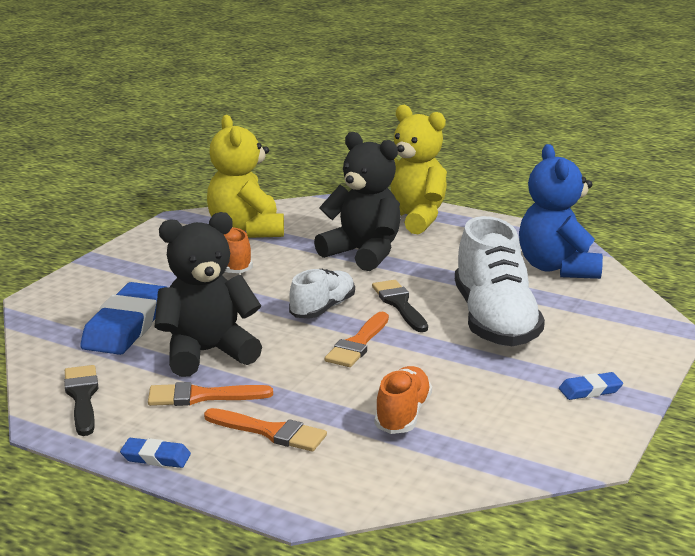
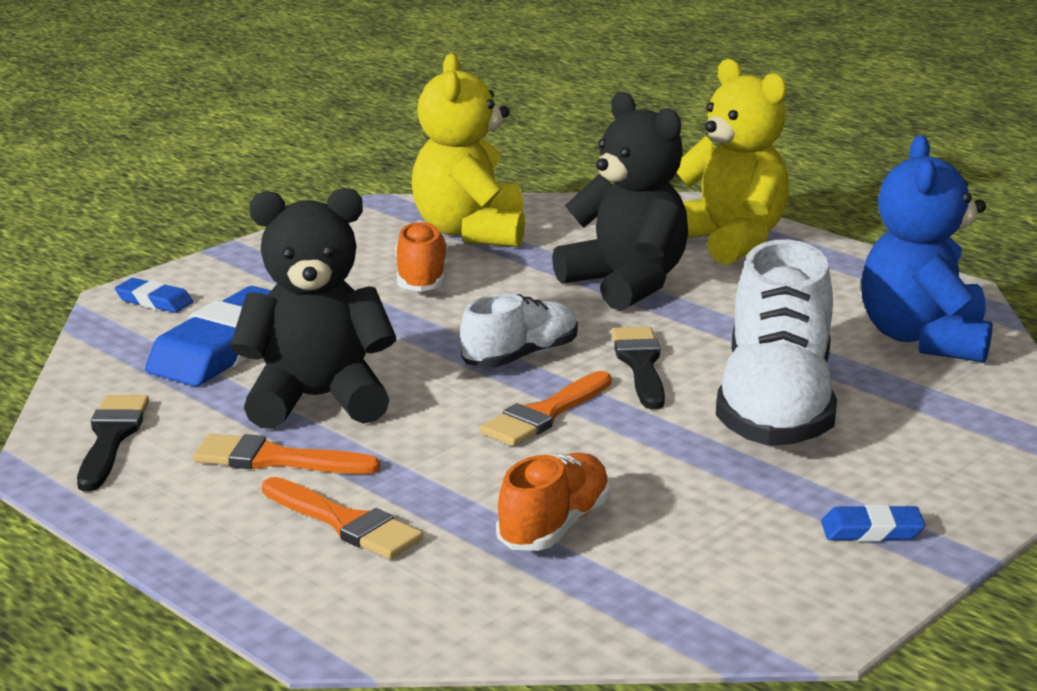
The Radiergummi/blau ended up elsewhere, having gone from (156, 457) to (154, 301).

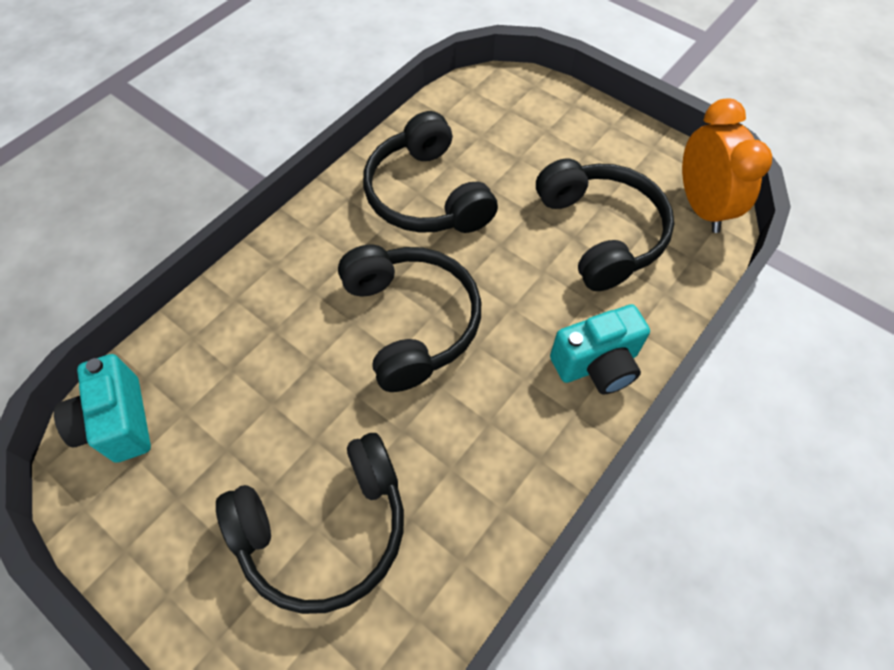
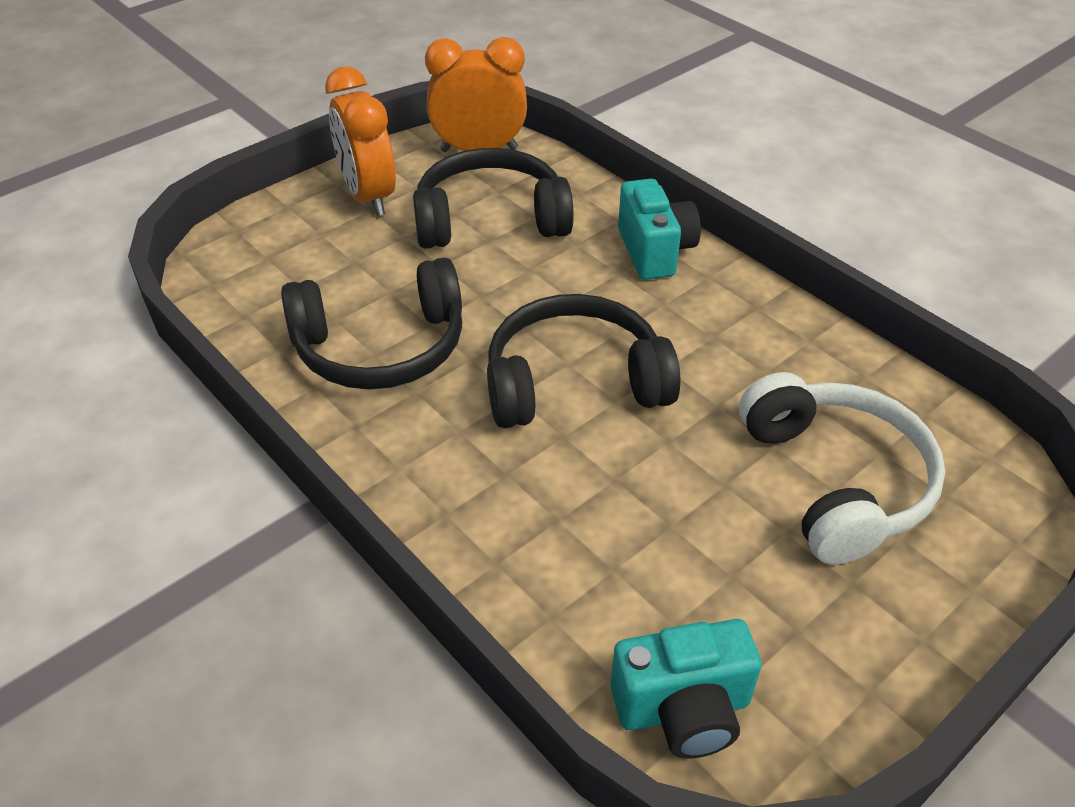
The second view gained the Wecker/orange at (369, 196).
What was the Kopfhörer/schwarz at (325, 530) turned into the Kopfhörer/weiß at (836, 481).

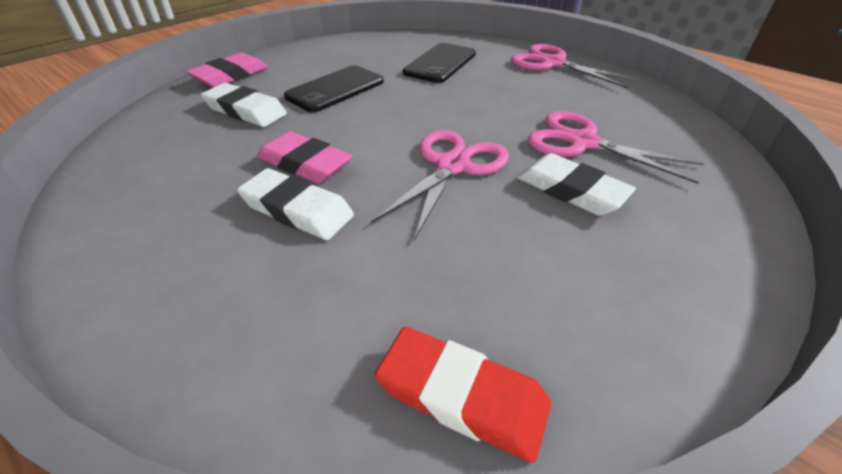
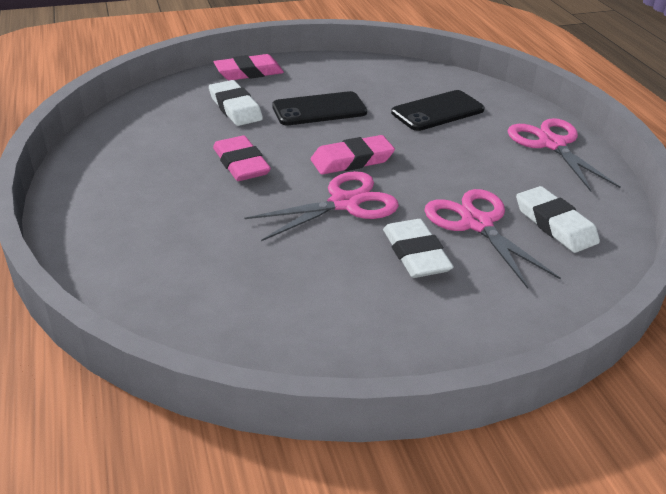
The second view lost the Radiergummi/rot at (462, 396).
The second view gained the Radiergummi/rosa at (352, 160).
The Radiergummi/weiß ended up elsewhere, having gone from (297, 210) to (555, 224).

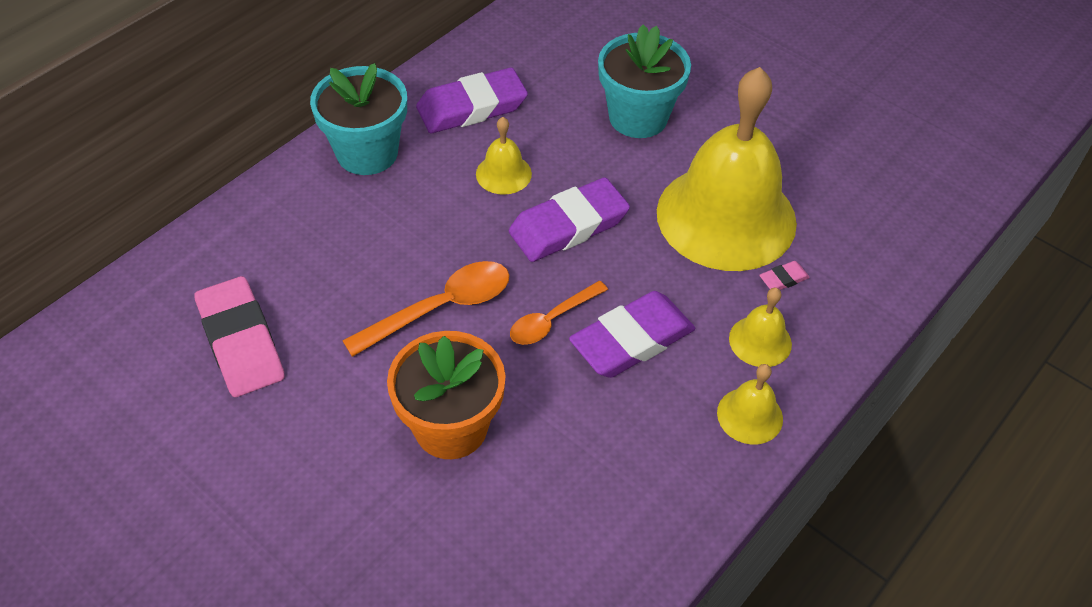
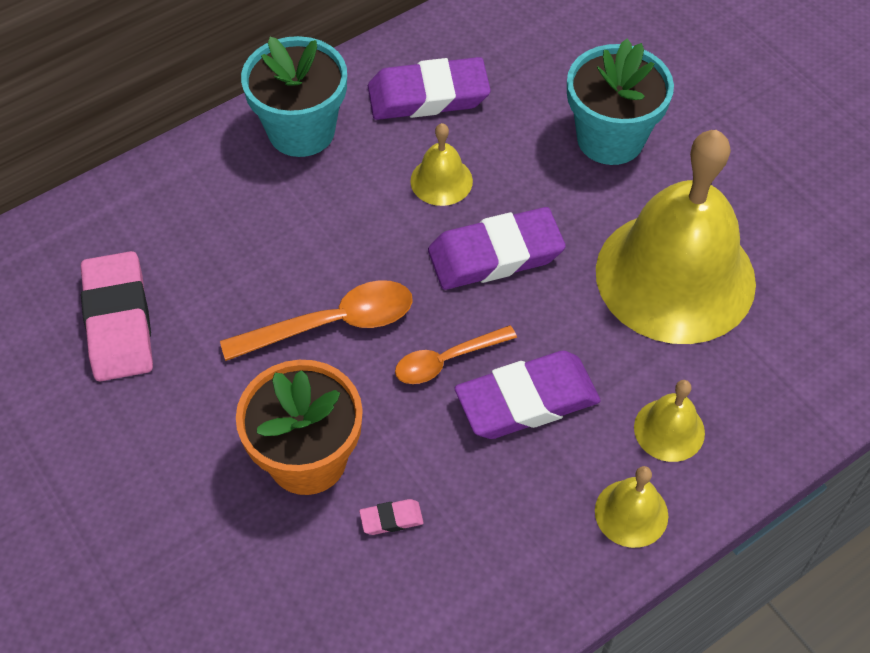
The Radiergummi/rosa ended up elsewhere, having gone from (783, 279) to (391, 519).

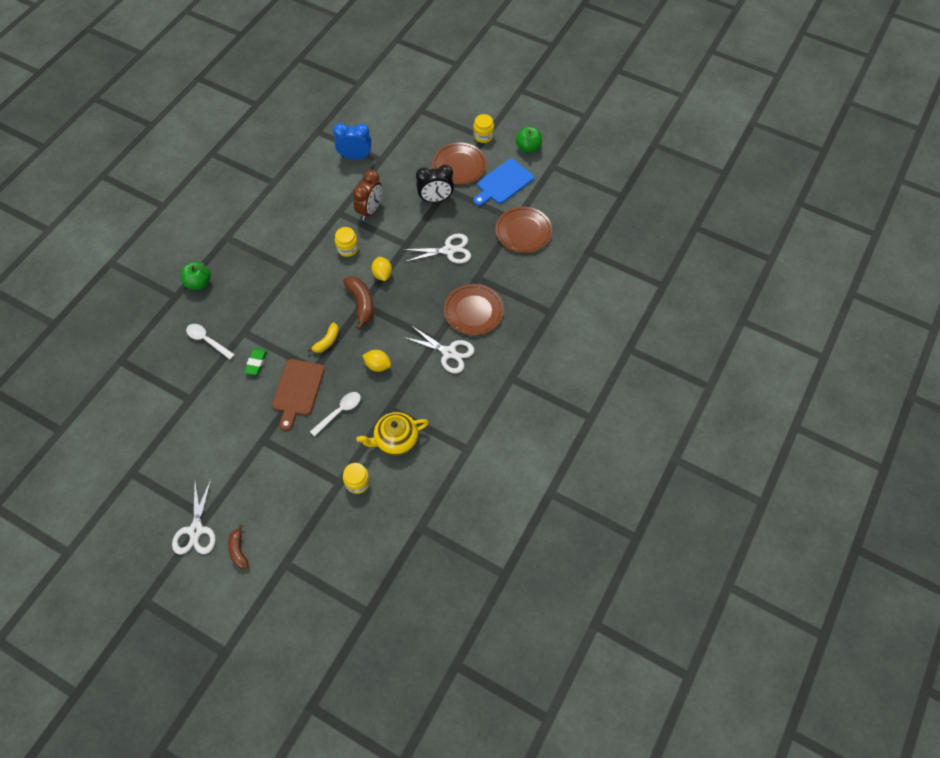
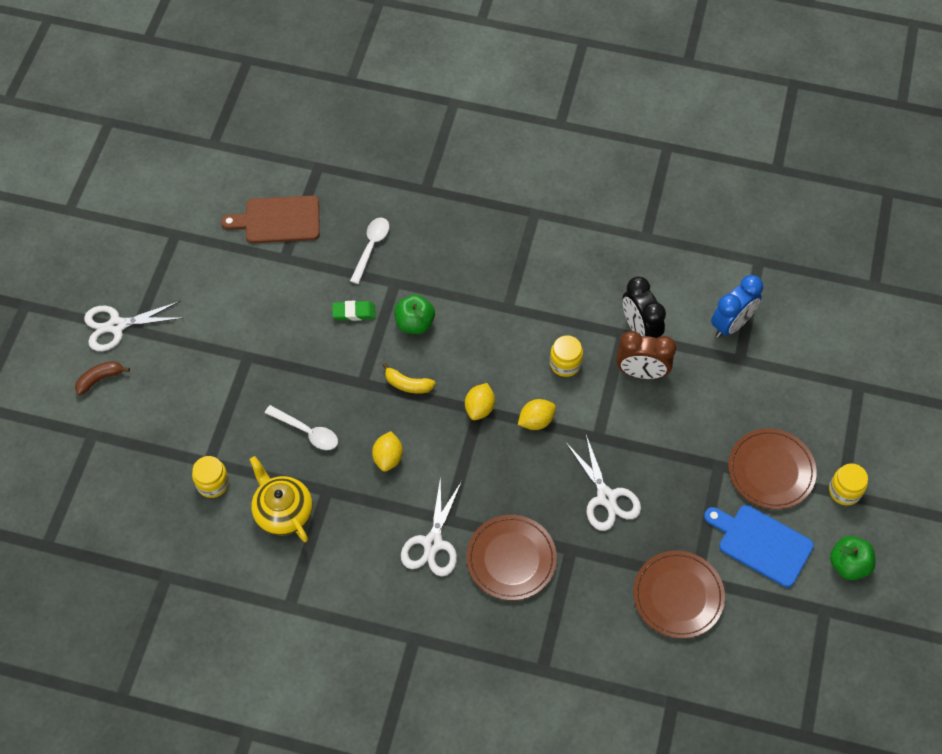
The Apfel/grün ended up elsewhere, having gone from (199, 283) to (414, 323).
The Schneidebrett/braun ended up elsewhere, having gone from (297, 390) to (278, 220).
The Wecker/schwarz ended up elsewhere, having gone from (435, 199) to (640, 329).
Where the Banane/braun stood at (361, 303), the Zitrone/gelb came to stand at (479, 408).
The Wecker/blau at (355, 157) ended up facing another way, 60 degrees clockwise from before.

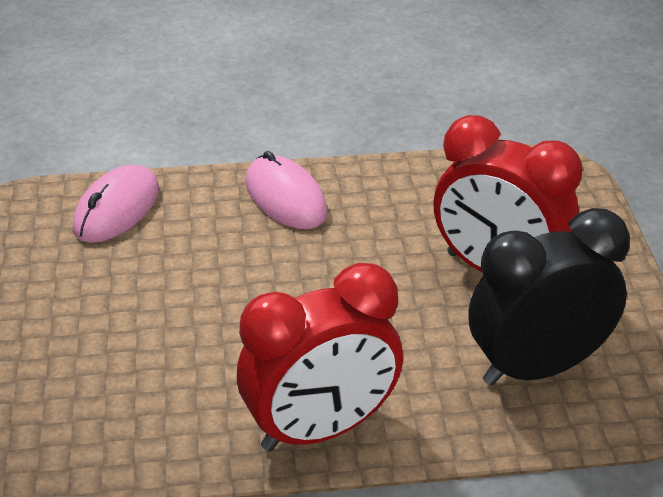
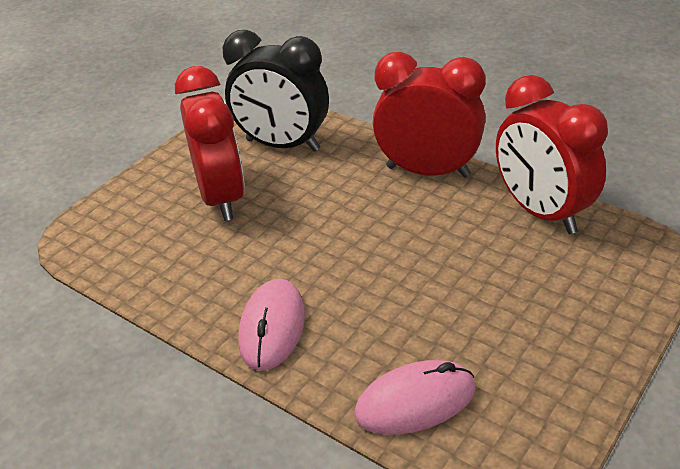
The second view gained the Wecker/rot at (541, 212).

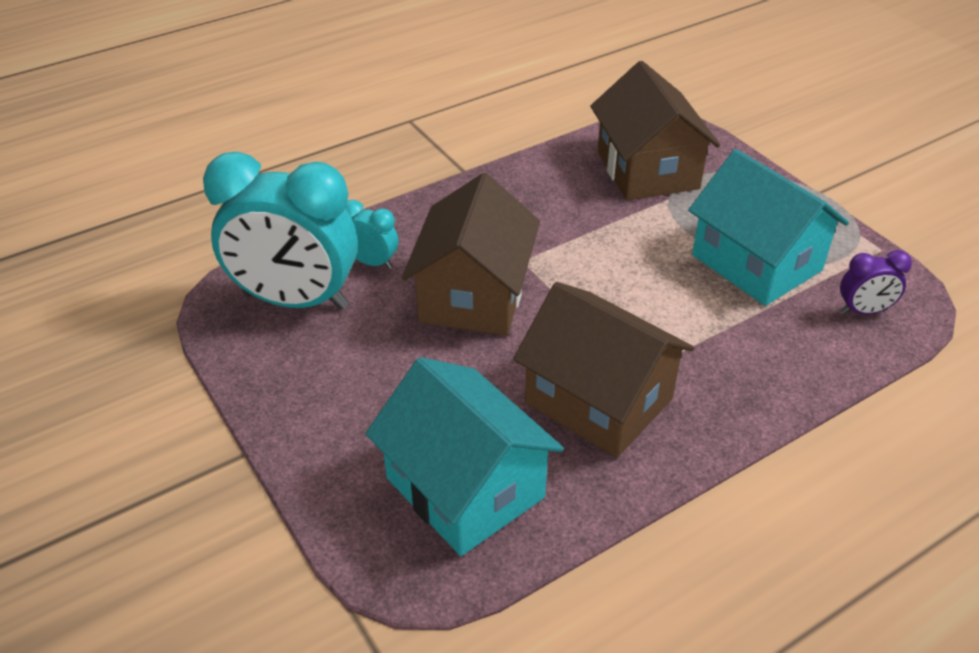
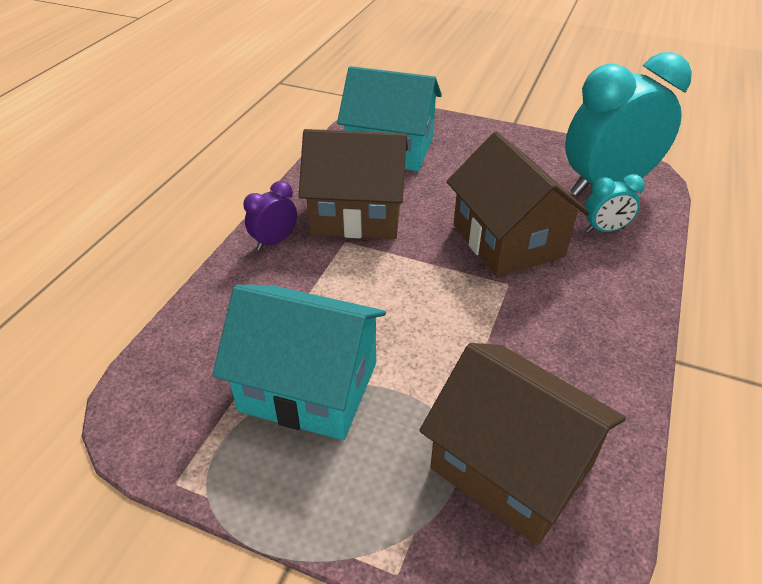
The Wecker/lila ended up elsewhere, having gone from (863, 311) to (274, 241).

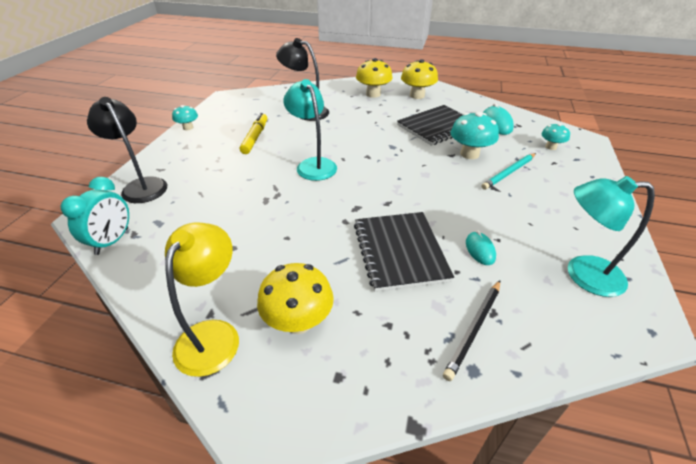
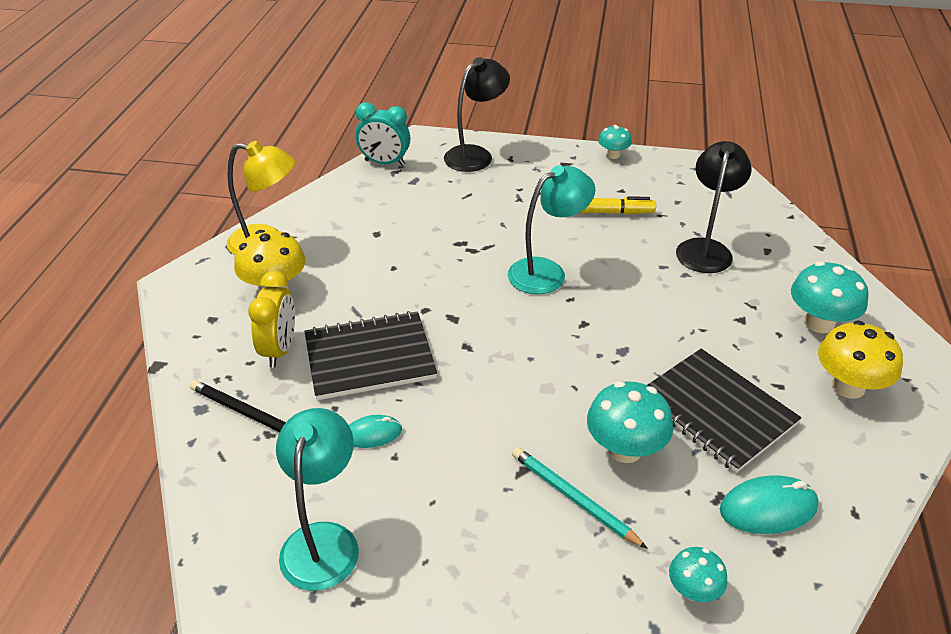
The second view gained the Wecker/gelb at (280, 350).
What was the Pilz/gelb at (373, 94) turned into the Pilz/türkis at (819, 323).

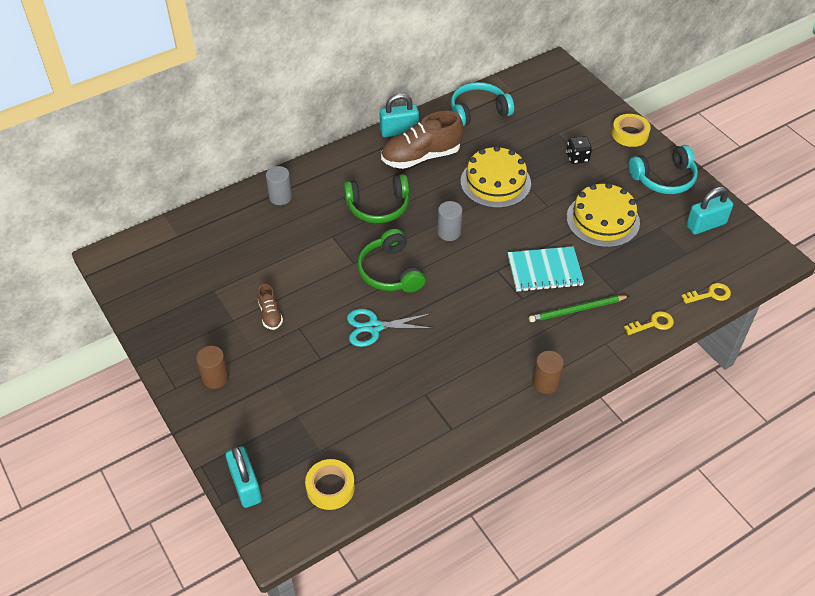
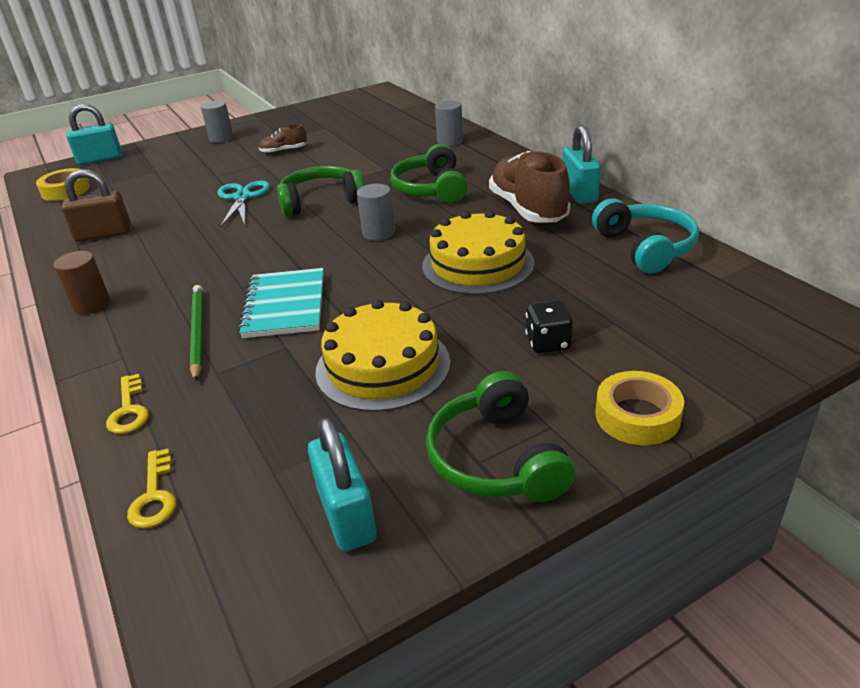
The second view gained the Vorhängeschloss/braun at (103, 234).
What was the Vollzylinder/braun at (215, 378) turned into the Vollzylinder/grau at (221, 138).
What was the Kopfhörer/türkis at (664, 178) turned into the Kopfhörer/grün at (497, 458).

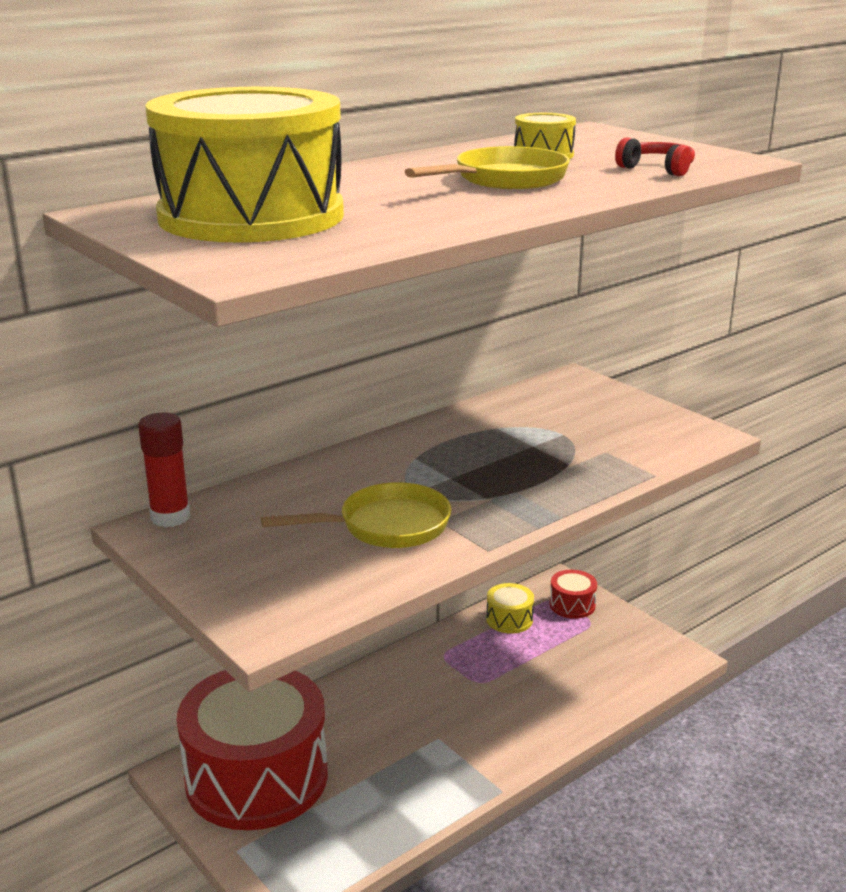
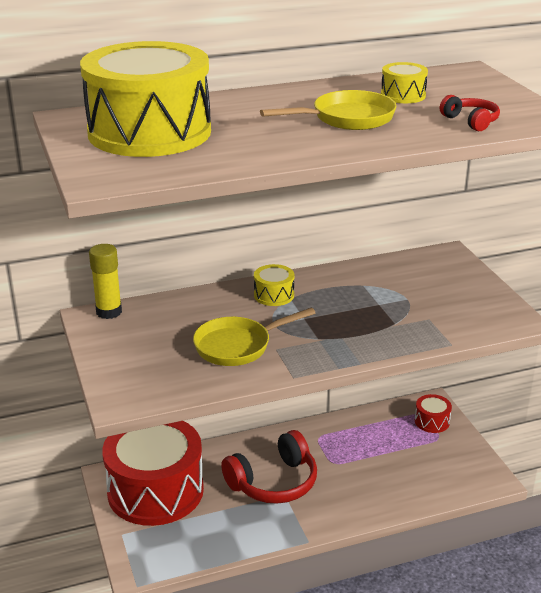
The second view gained the Kopfhörer/rot at (274, 482).
The Trommel/gelb ended up elsewhere, having gone from (509, 619) to (274, 295).
What was the Klebestift/rot at (170, 517) turned into the Klebestift/gelb at (109, 312).
The Pfanne/gelb at (386, 526) ended up facing another way, 150 degrees clockwise from before.

